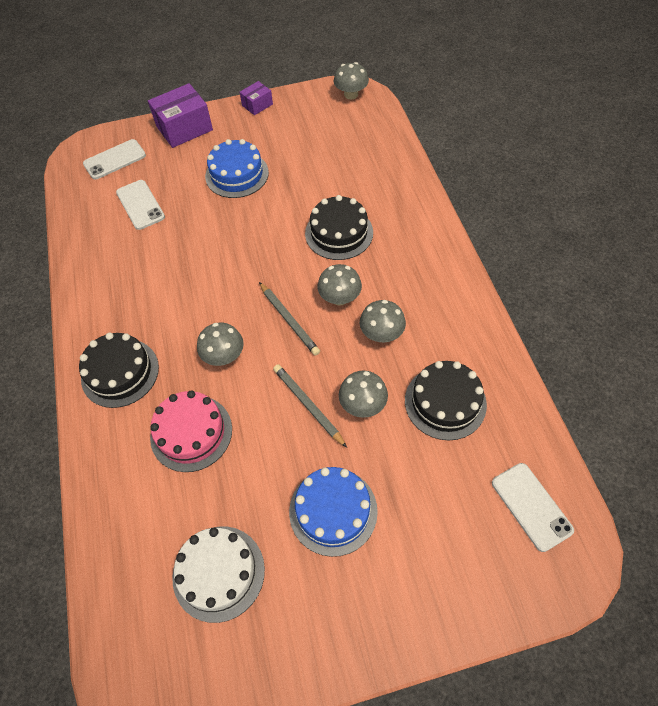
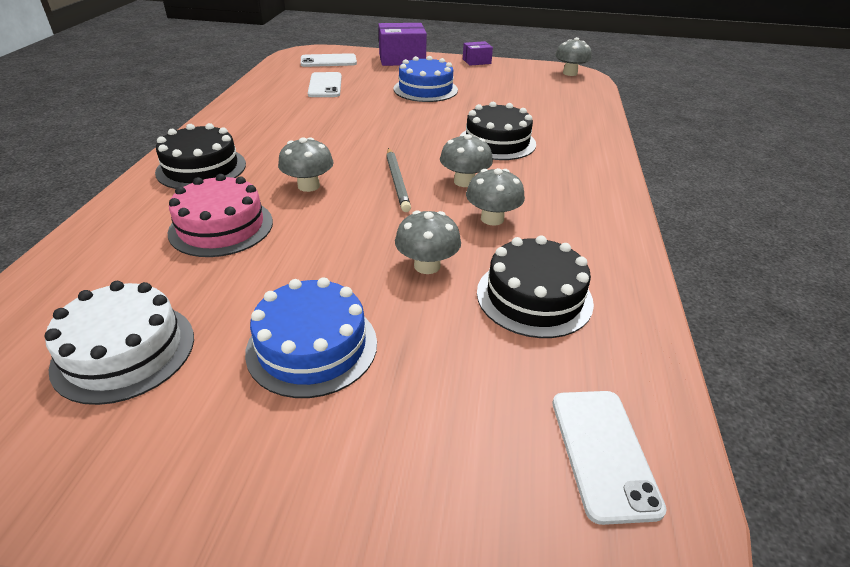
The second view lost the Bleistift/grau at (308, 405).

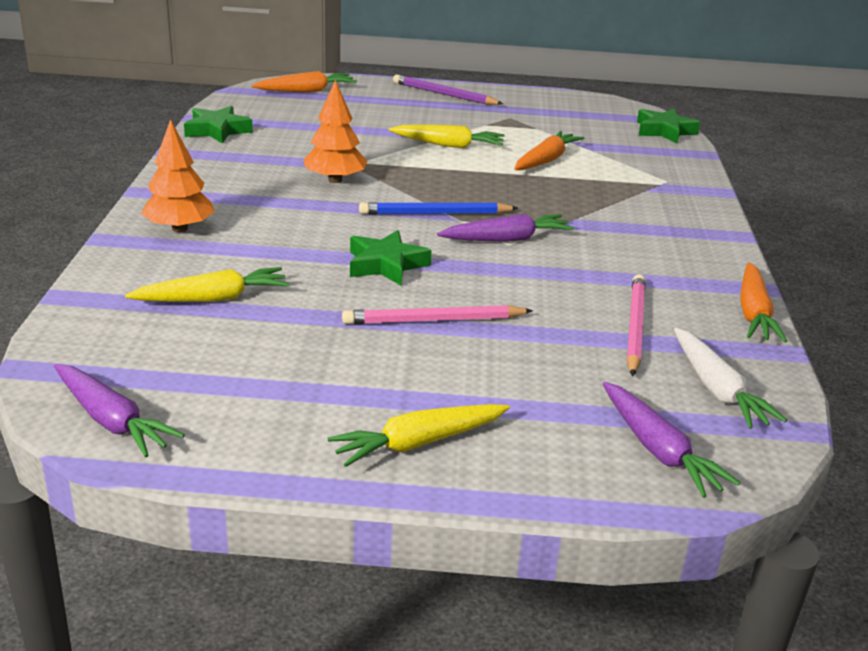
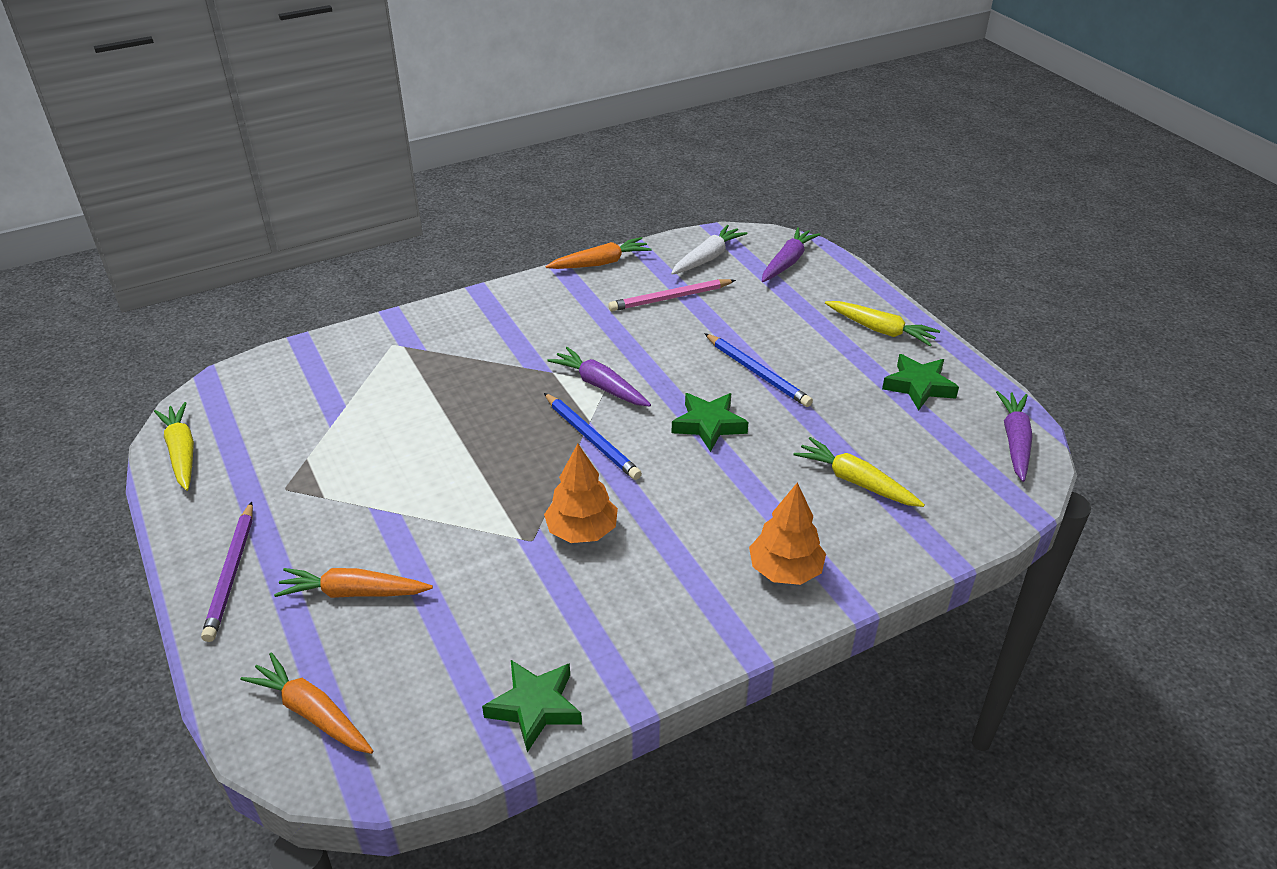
The Karotte/gelb ended up elsewhere, having gone from (448, 145) to (182, 452).
The Karotte/orange ended up elsewhere, having gone from (546, 160) to (354, 593).
The Stern/grün ended up elsewhere, having gone from (664, 131) to (918, 386).
What was the Bleistift/rosa at (434, 320) turned into the Bleistift/blau at (757, 373).

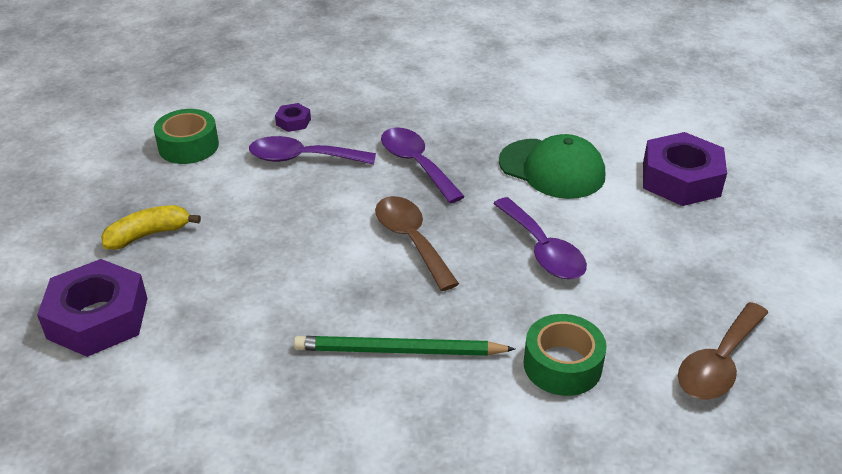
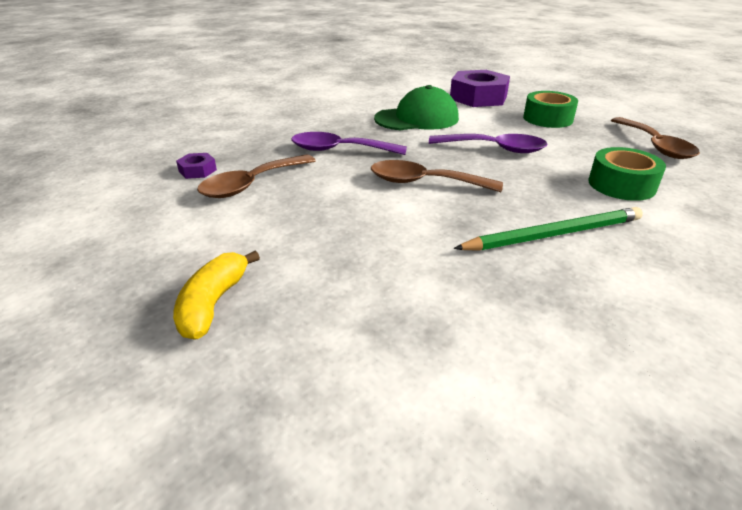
The second view lost the Sechskantmutter/lila at (98, 318).
The Klebeband/grün ended up elsewhere, having gone from (188, 146) to (547, 118).
What was the Löffel/lila at (302, 158) turned into the Löffel/braun at (251, 184).
The Bleistift/grün at (400, 351) ended up facing another way, 150 degrees counterclockwise from before.

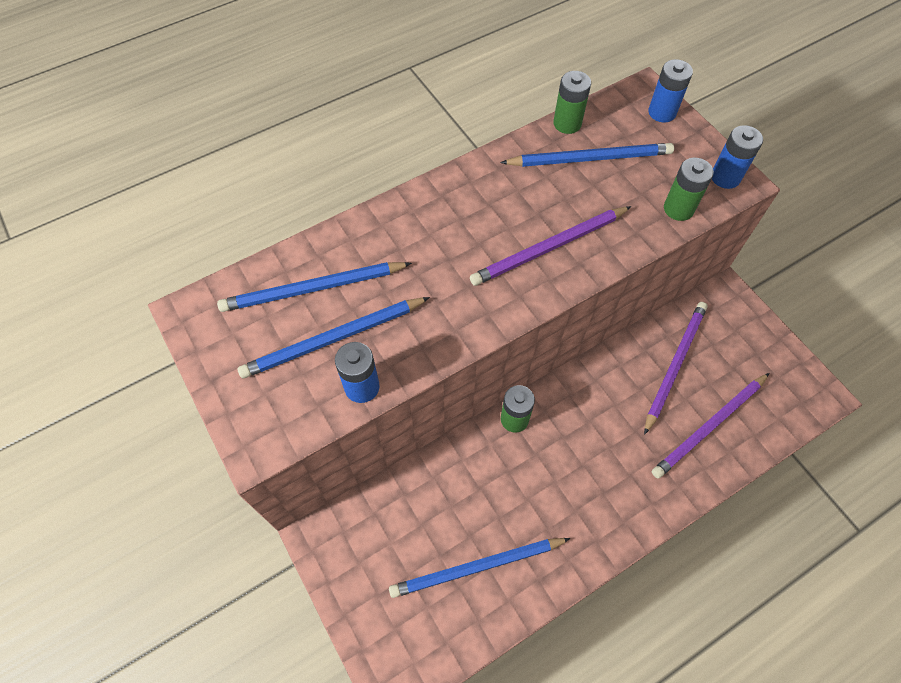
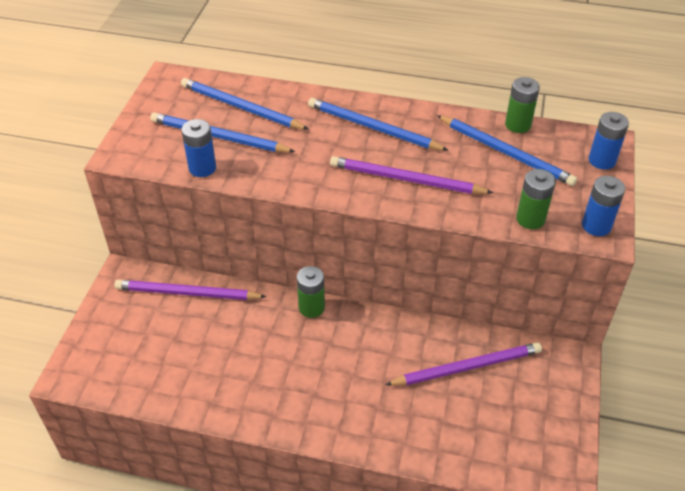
The Bleistift/blau ended up elsewhere, having gone from (476, 567) to (373, 128).
The Bleistift/lila ended up elsewhere, having gone from (709, 426) to (187, 293).

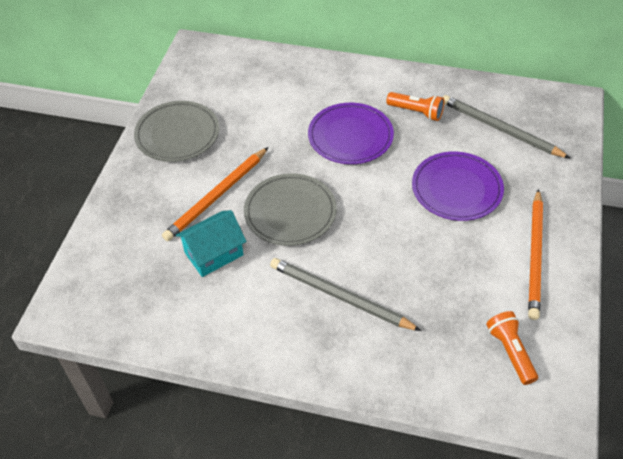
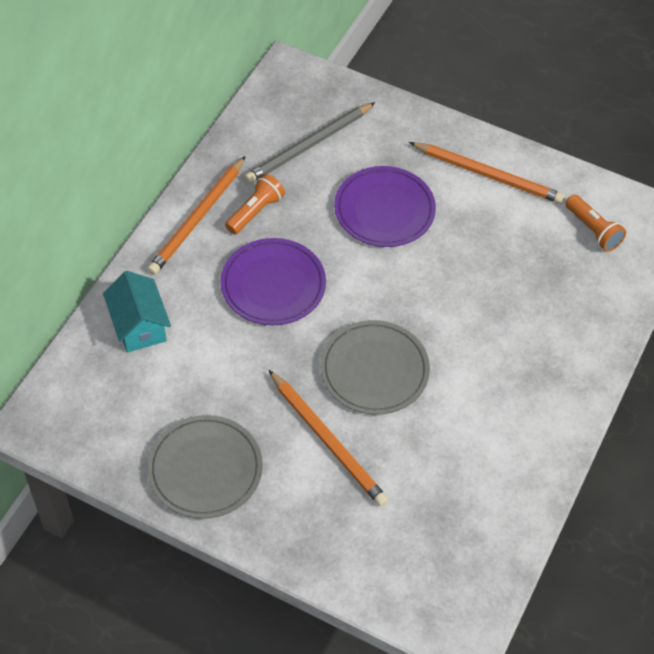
The second view lost the Bleistift/grau at (340, 297).
The second view gained the Bleistift/orange at (198, 218).
The Haus/türkis ended up elsewhere, having gone from (214, 254) to (139, 326).
The Taschenlampe/orange at (510, 352) ended up facing another way, 120 degrees counterclockwise from before.

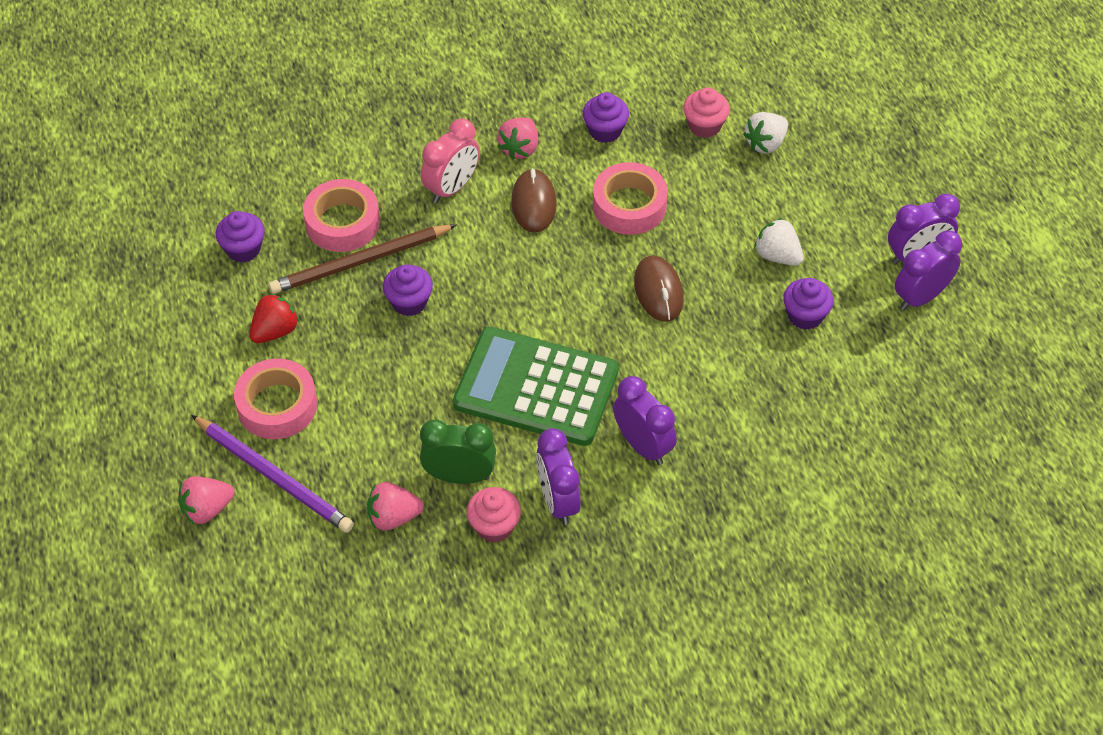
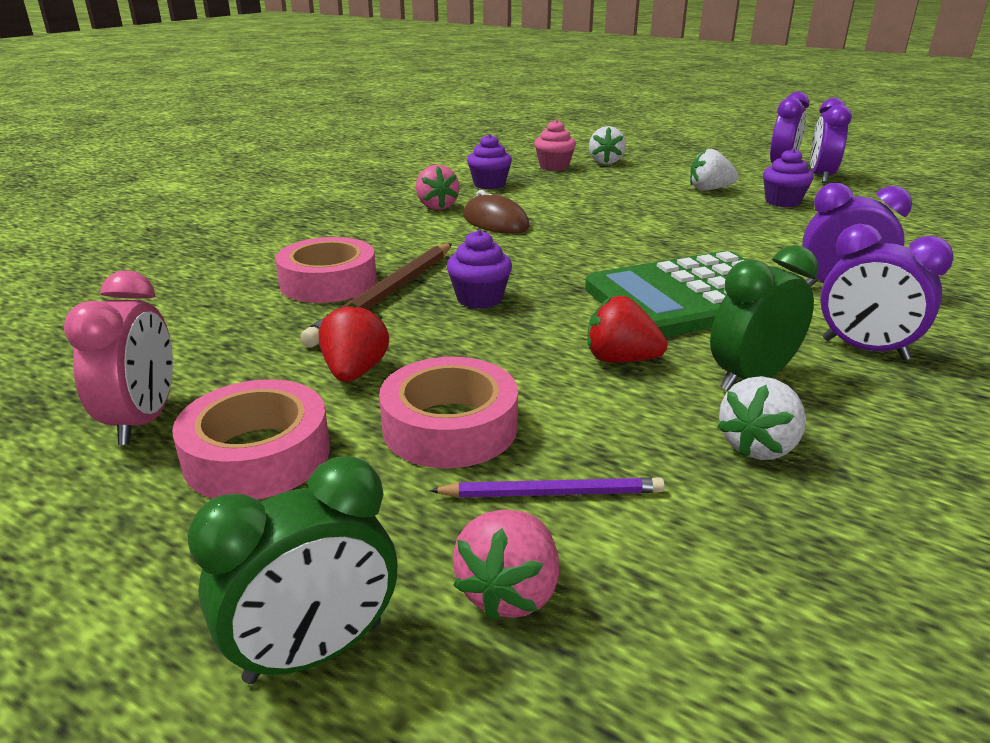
The second view lost the Muffin/lila at (243, 249).
The second view lost the Muffin/rosa at (494, 526).
The second view lost the Computermaus/braun at (658, 291).
The second view gained the Wecker/grün at (314, 651).
The second view gained the Erdbeere/rot at (620, 359).
The Wecker/rosa ended up elsewhere, having gone from (452, 188) to (143, 420).
The Klebeband/rosa ended up elsewhere, having gone from (629, 205) to (257, 454).
What was the Erdbeere/rosa at (393, 517) turned into the Erdbeere/weiß at (758, 446).
The size of the Bleistift/lila at (274, 476) changed by a factor of 0.58.

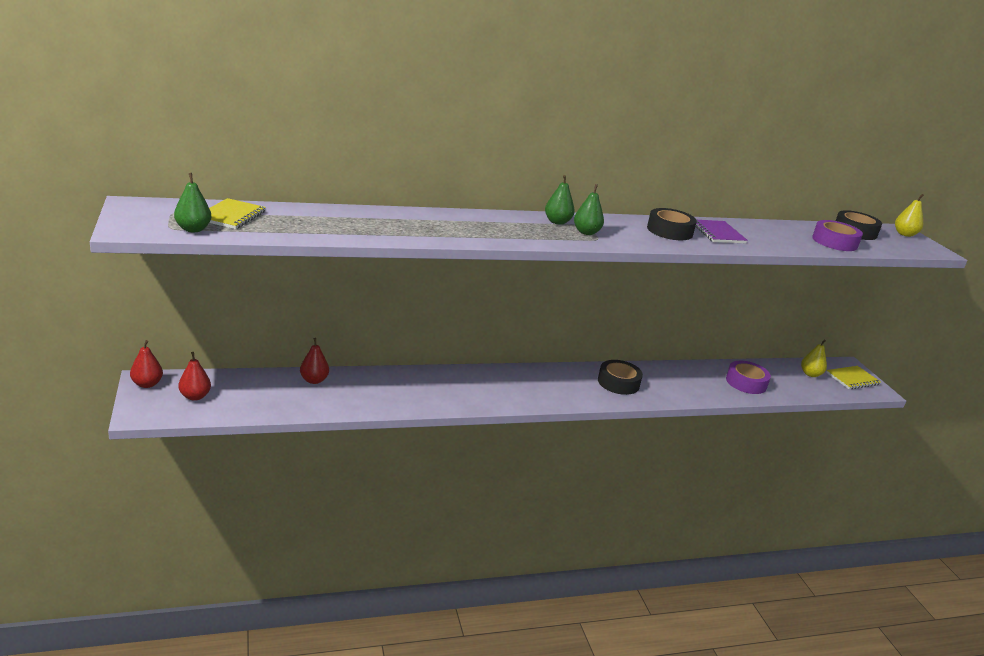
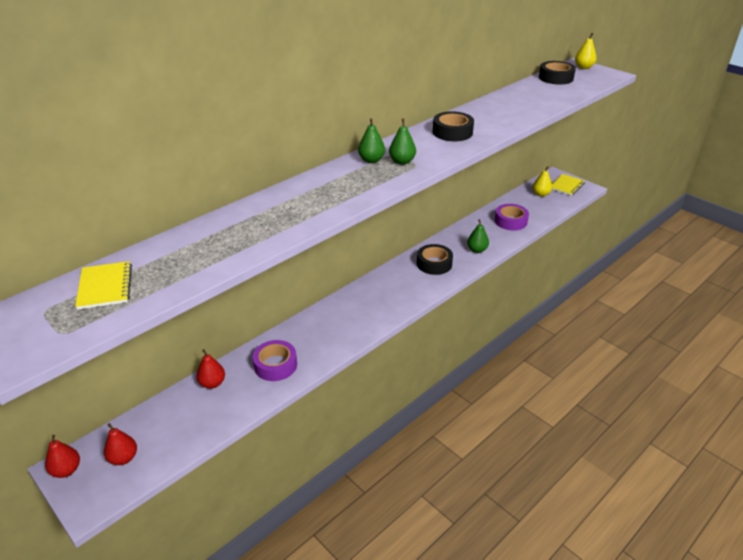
The second view lost the Notizbuch/lila at (718, 233).
The Birne/grün ended up elsewhere, having gone from (193, 229) to (477, 250).
The Klebeband/lila ended up elsewhere, having gone from (834, 242) to (275, 365).

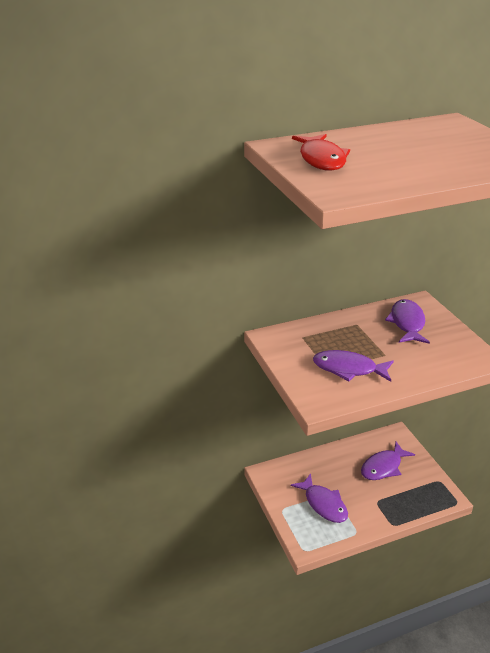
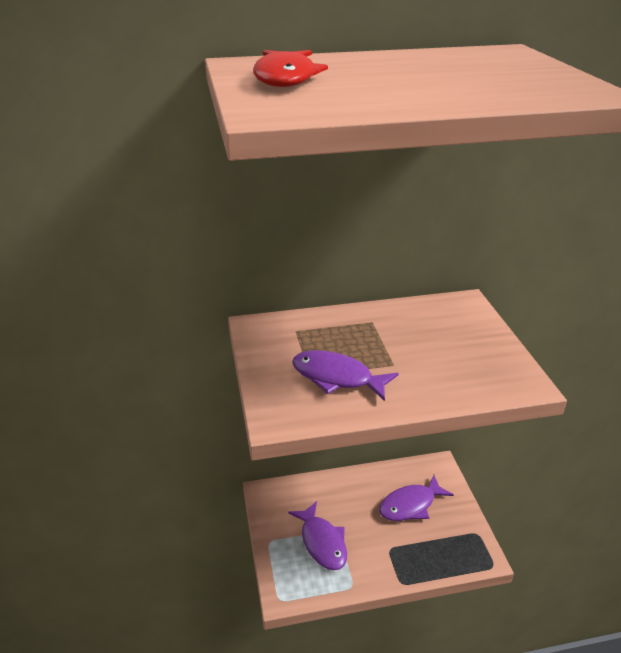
The second view lost the Fisch/lila at (407, 323).

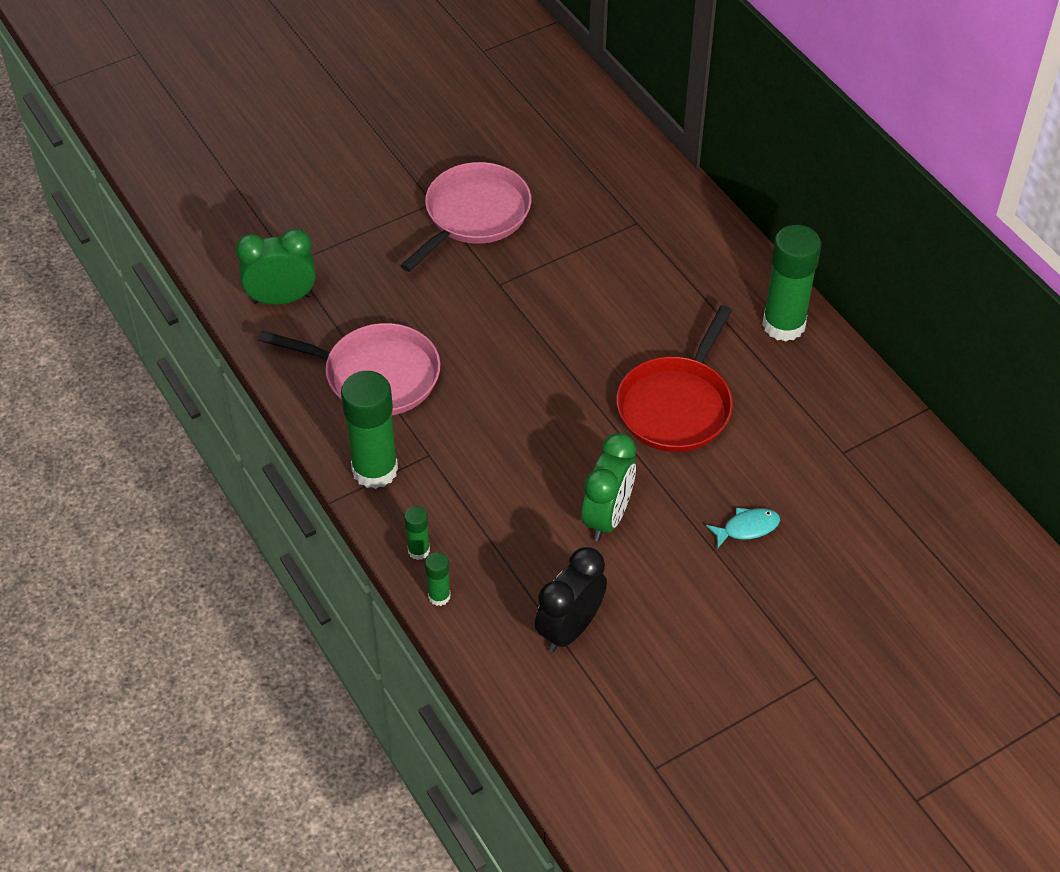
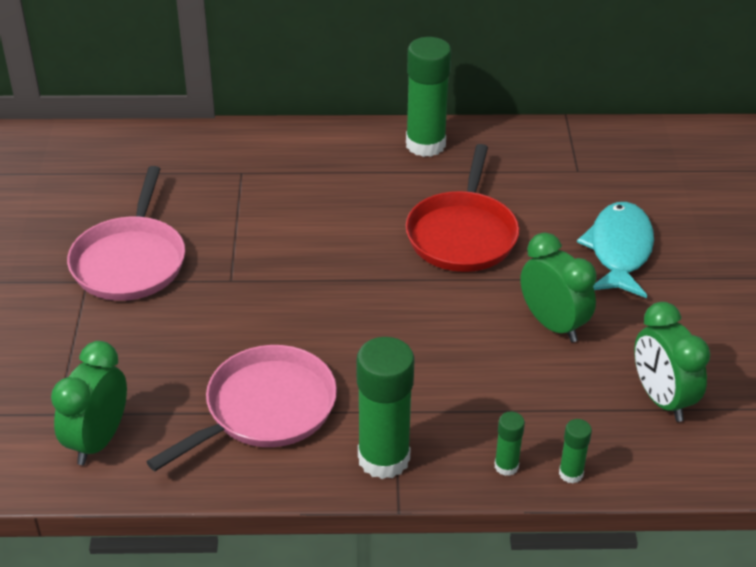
What was the Wecker/schwarz at (570, 629) turned into the Wecker/grün at (661, 399).
The Pfanne/rosa at (474, 215) ended up facing another way, 150 degrees counterclockwise from before.
The Pfanne/rot at (676, 406) ended up facing another way, 45 degrees clockwise from before.
The size of the Fisch/türkis at (747, 528) changed by a factor of 1.98.

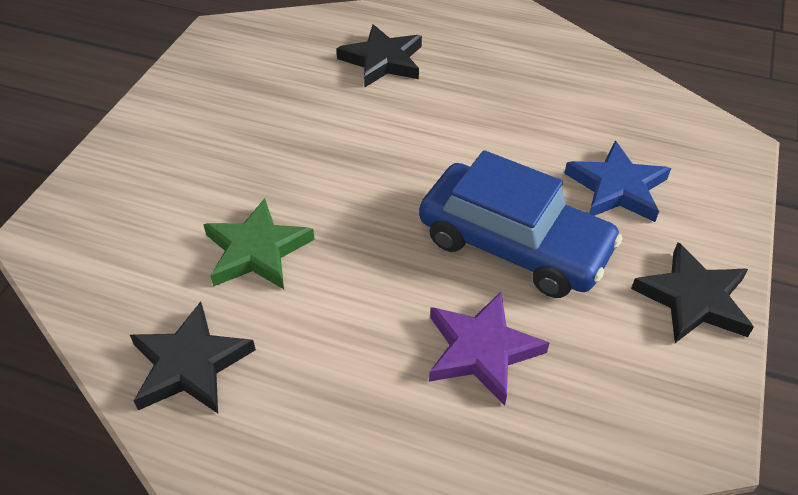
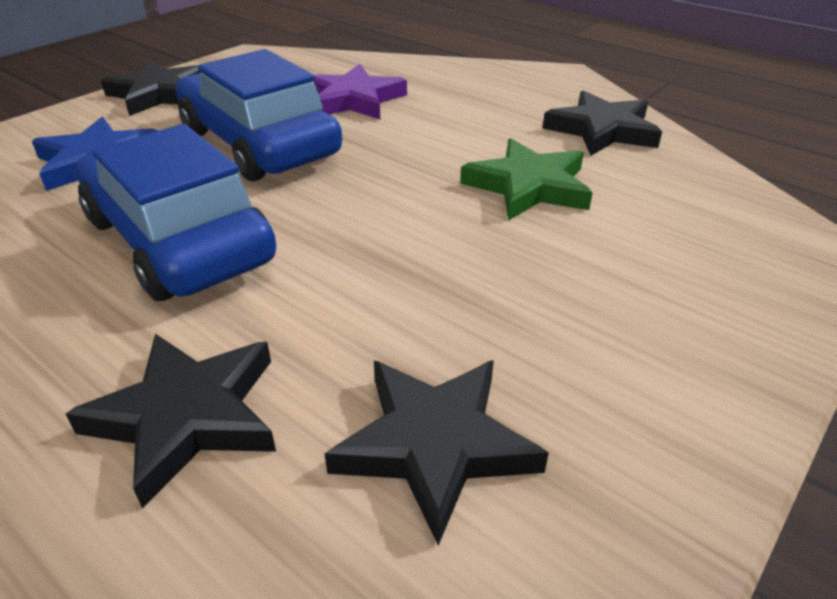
The second view gained the Auto/blau at (179, 240).
The second view gained the Stern/schwarz at (435, 445).

